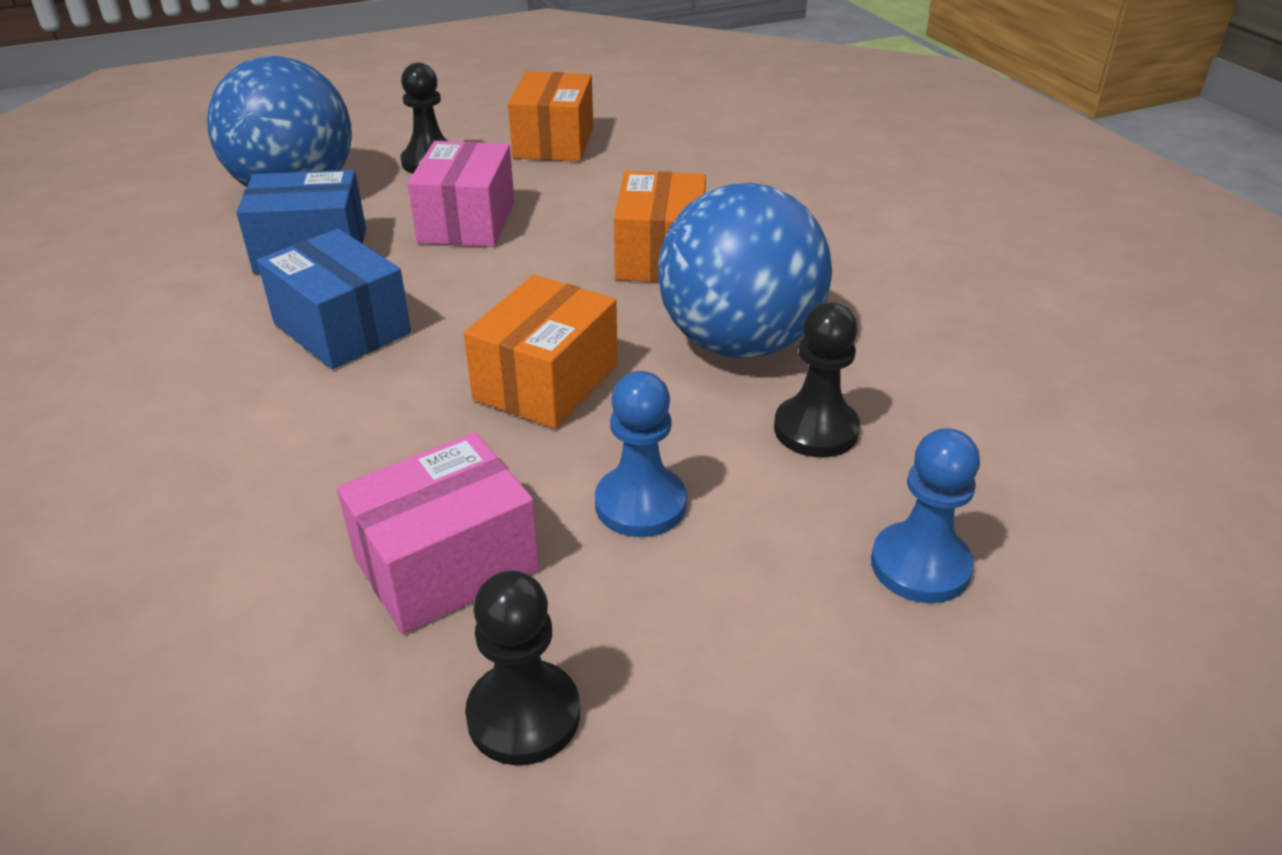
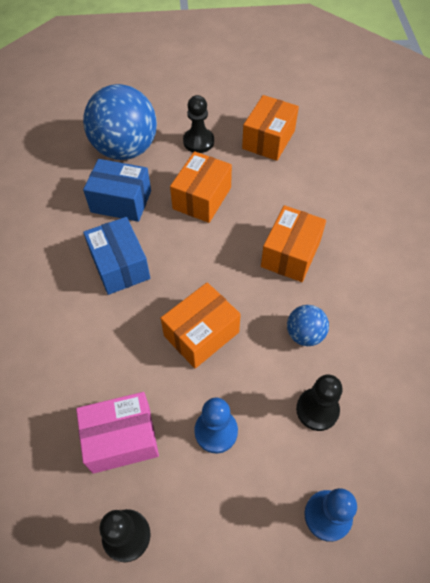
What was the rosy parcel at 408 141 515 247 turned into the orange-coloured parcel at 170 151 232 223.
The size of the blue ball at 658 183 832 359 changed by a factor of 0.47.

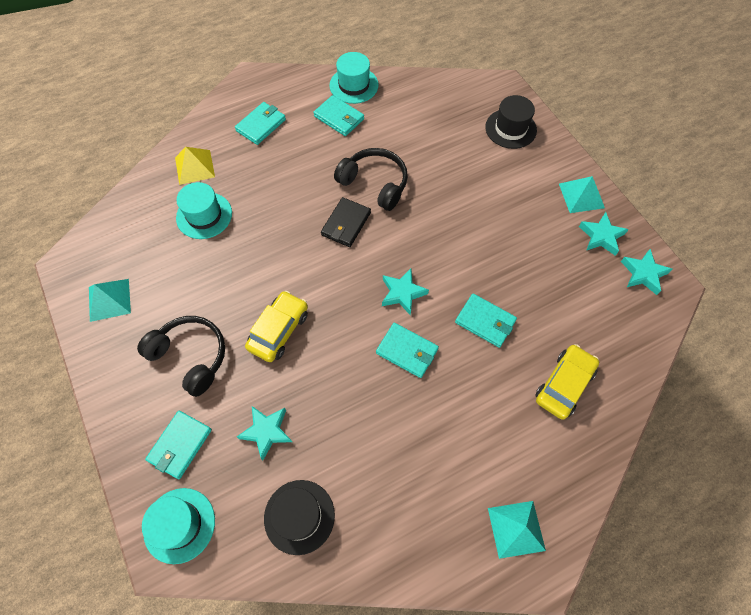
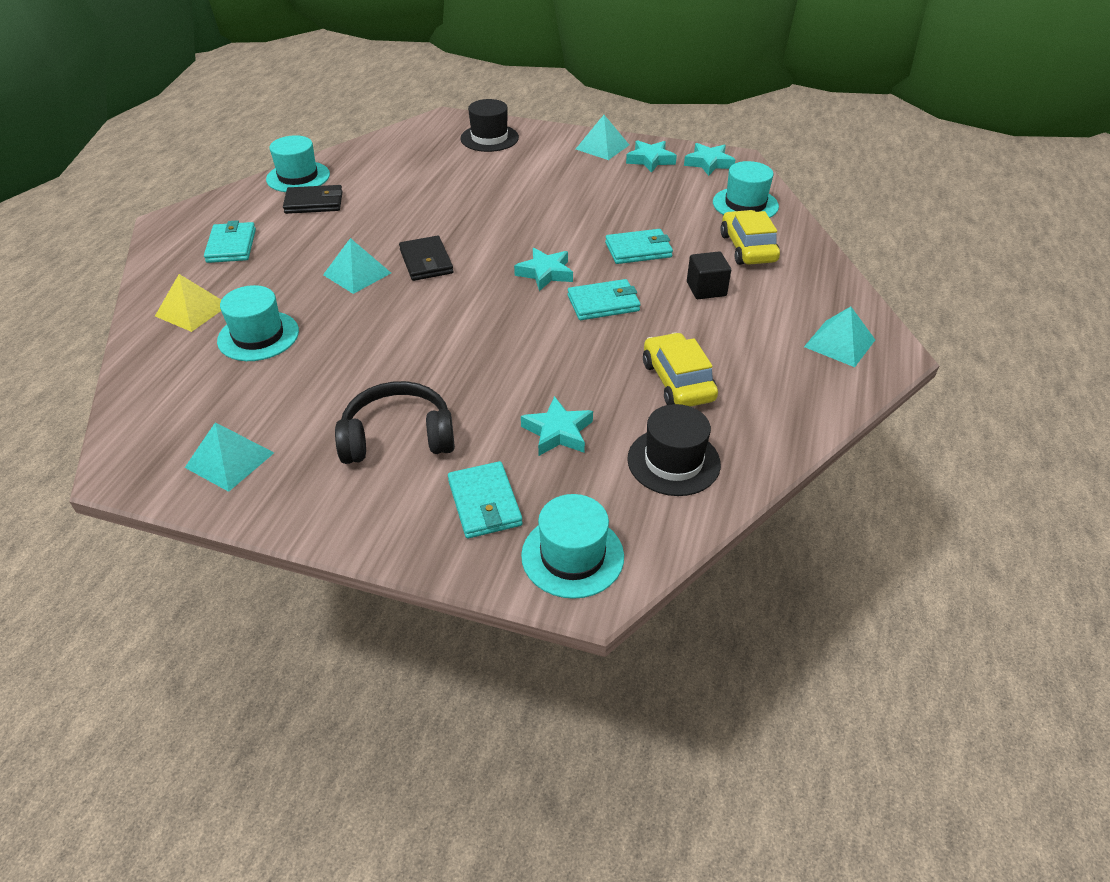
The second view lost the black headset at 334 148 408 211.
The second view gained the aqua solid pyramid at 323 238 391 294.
The second view gained the black solid cube at 687 251 731 299.
The second view gained the aqua tall hat at 713 161 779 218.
The golden automobile ended up elsewhere, having gone from 245 291 308 362 to 643 332 718 407.
What was the aqua wallet at 313 95 364 136 turned into the black wallet at 283 185 343 214.

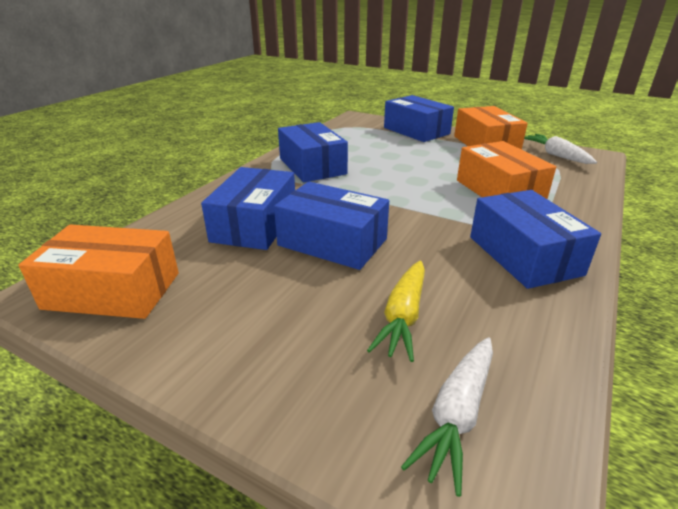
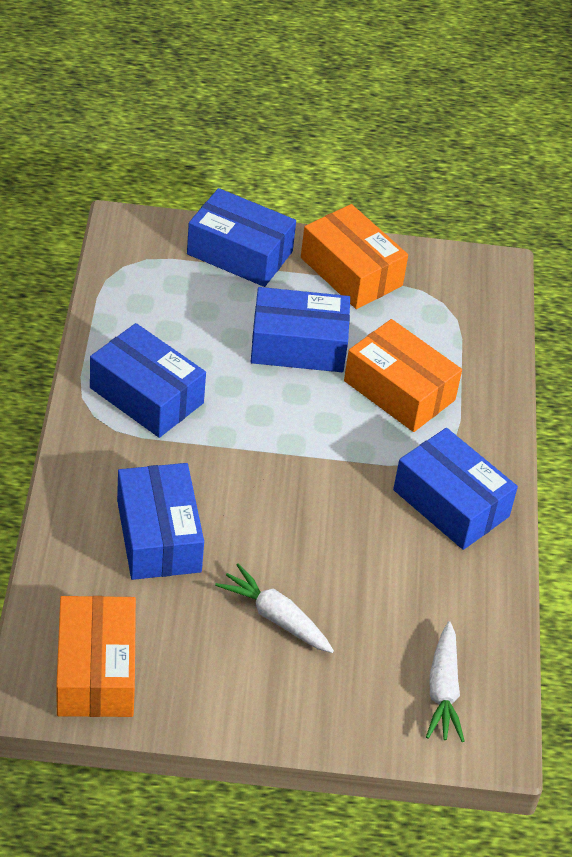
The second view lost the golden root vegetable at 367 261 425 362.
The blue parcel ended up elsewhere, having gone from 274 182 389 270 to 251 287 350 372.
The snow-white root vegetable ended up elsewhere, having gone from 524 134 597 164 to 215 563 334 653.
The orange-coloured parcel at 19 225 179 319 ended up facing another way, 75 degrees counterclockwise from before.

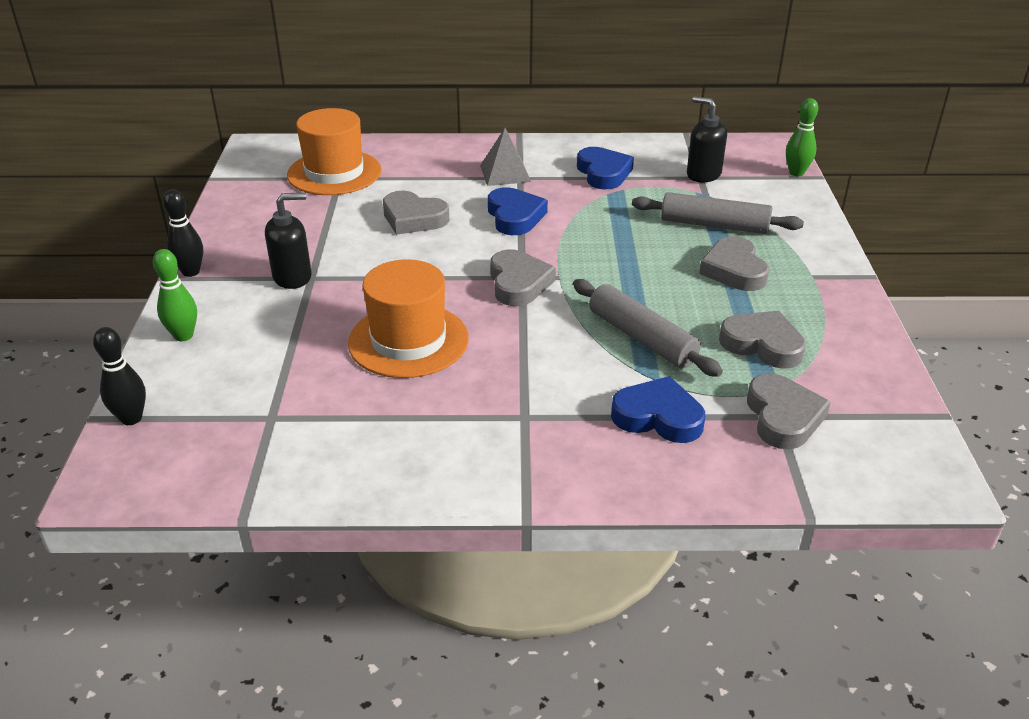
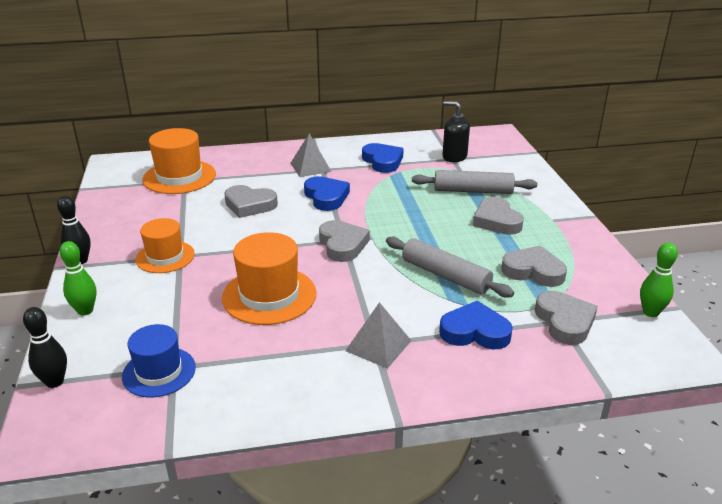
The second view gained the blue tall hat at 122 324 196 398.
The second view gained the ash-grey solid pyramid at 345 302 411 369.
The leaf-green skittle ended up elsewhere, having gone from 786 98 818 176 to 640 243 678 317.
Where the black soap dispenser stood at 265 192 312 289, the orange-coloured tall hat came to stand at 135 218 195 273.

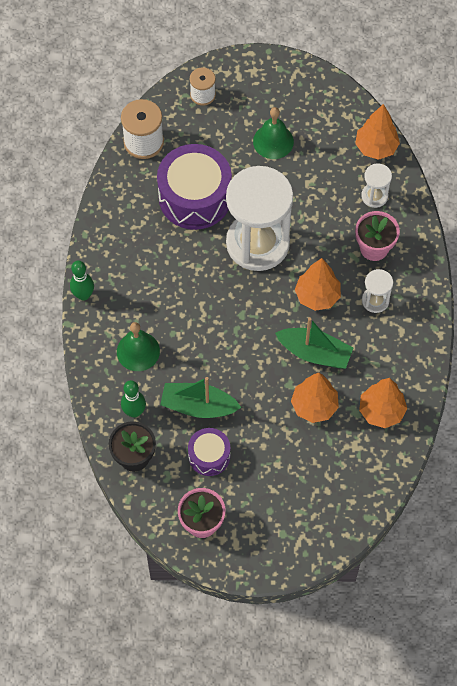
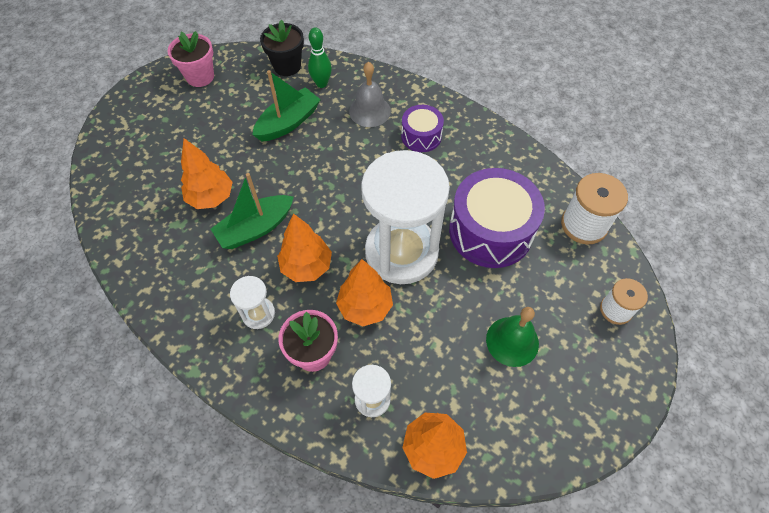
The second view lost the leaf-green skittle at 70 260 94 301.
The purple snare drum ended up elsewhere, having gone from 188 428 230 476 to 401 105 444 152.
The orange-coloured tree ended up elsewhere, having gone from 359 378 407 428 to 336 259 393 326.
What was the leaf-green school bell at 117 322 160 371 turned into the ash-grey school bell at 349 62 391 127.

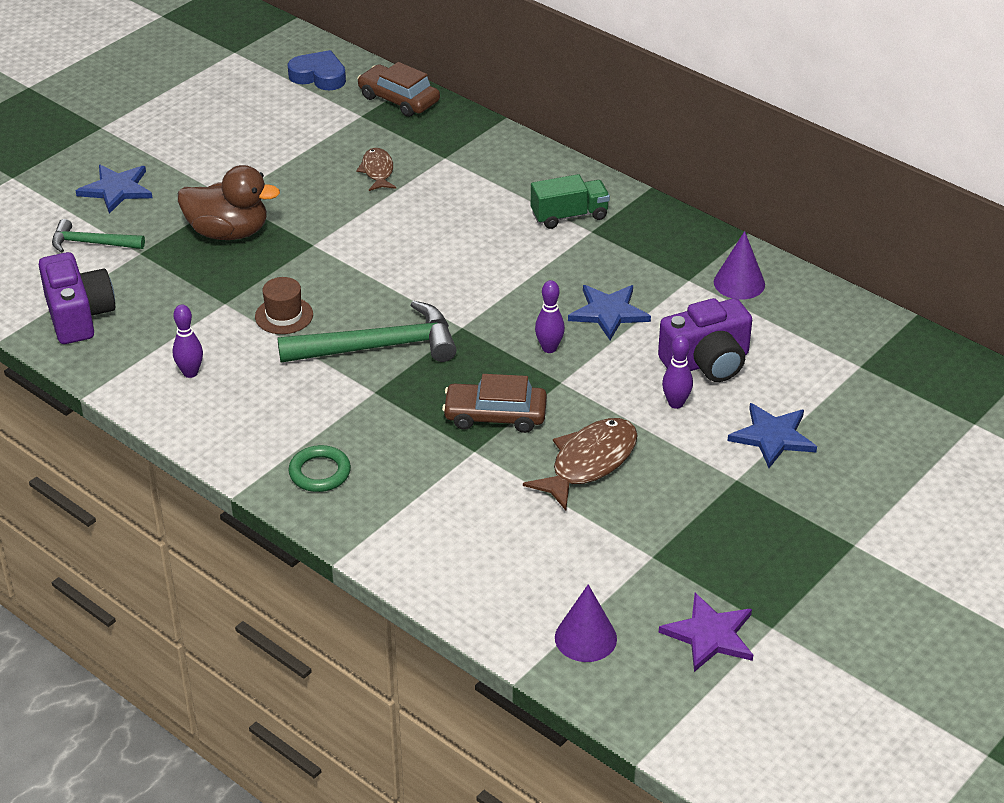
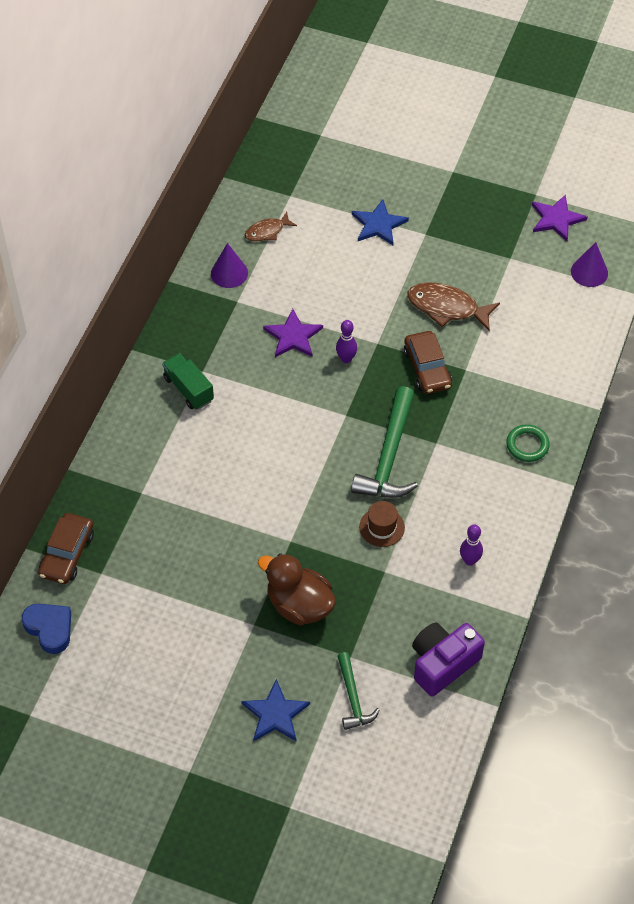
The second view lost the purple compact camera at 658 298 752 382.
The second view lost the purple skittle at 662 335 693 409.
The brown fish ended up elsewhere, having gone from 356 148 396 191 to 245 212 297 241.
What was the blue star at 568 285 651 340 turned into the purple star at 263 309 323 357.
The brown toy duck at 178 165 280 240 ended up facing another way, 45 degrees counterclockwise from before.
The leaf-green hammer at 277 301 457 363 ended up facing another way, 135 degrees counterclockwise from before.
The blue love heart at 287 50 346 91 ended up facing another way, 135 degrees clockwise from before.

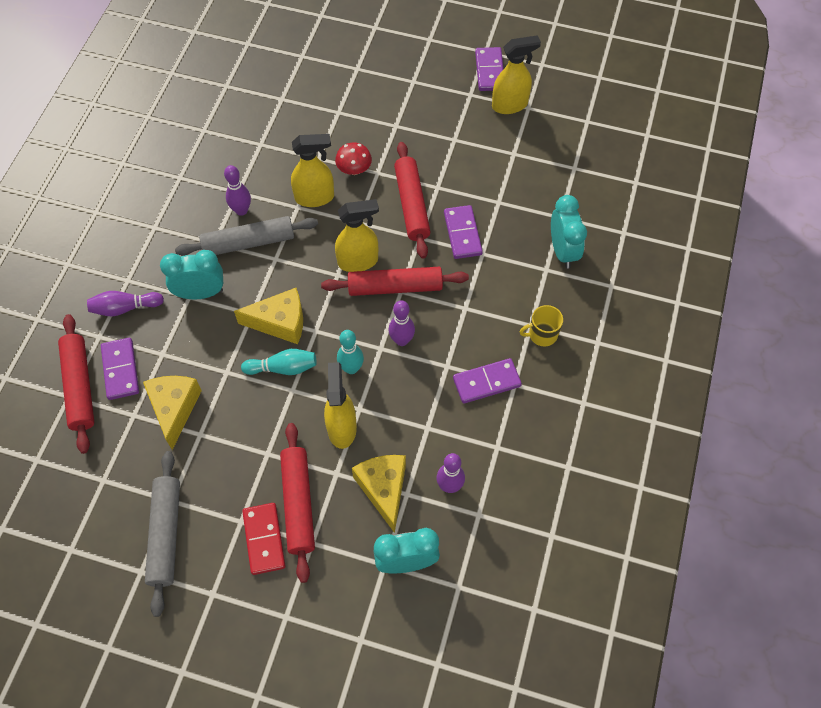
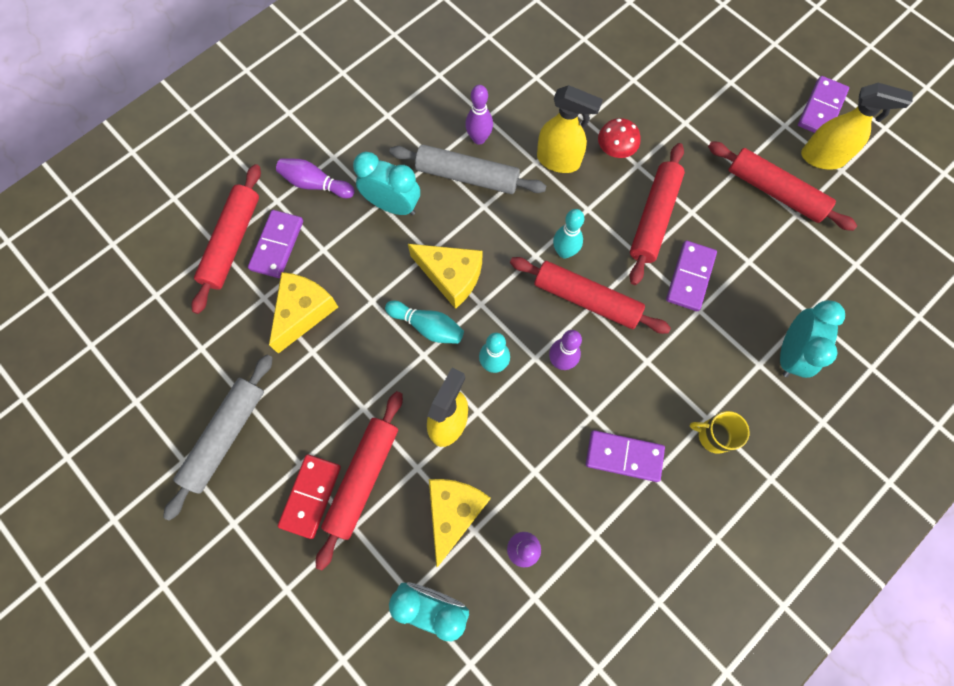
The second view gained the crimson rolling pin at 708 141 857 231.
Where the golden spray bottle stood at 335 199 379 272, the aqua skittle came to stand at 553 209 584 258.

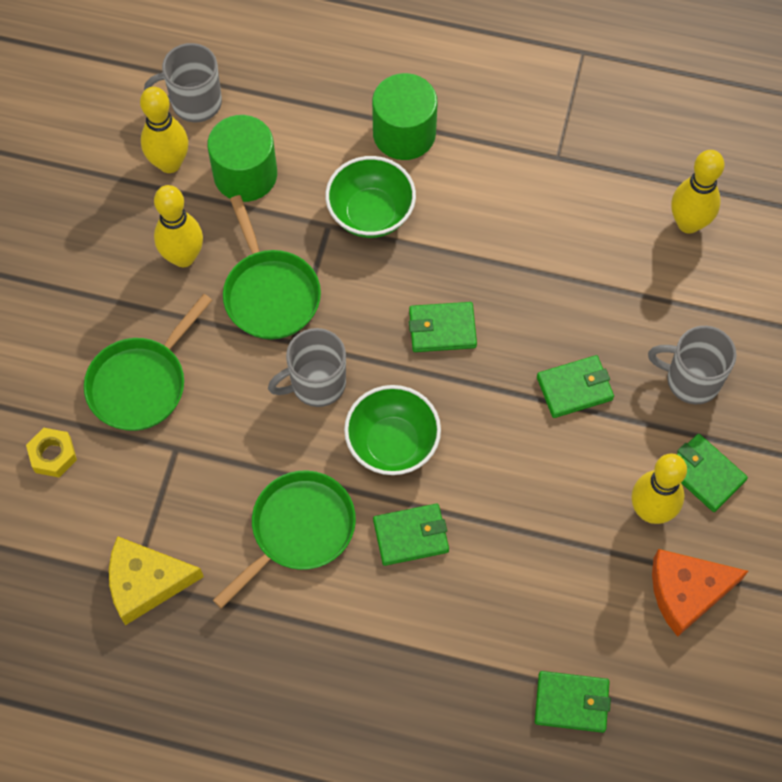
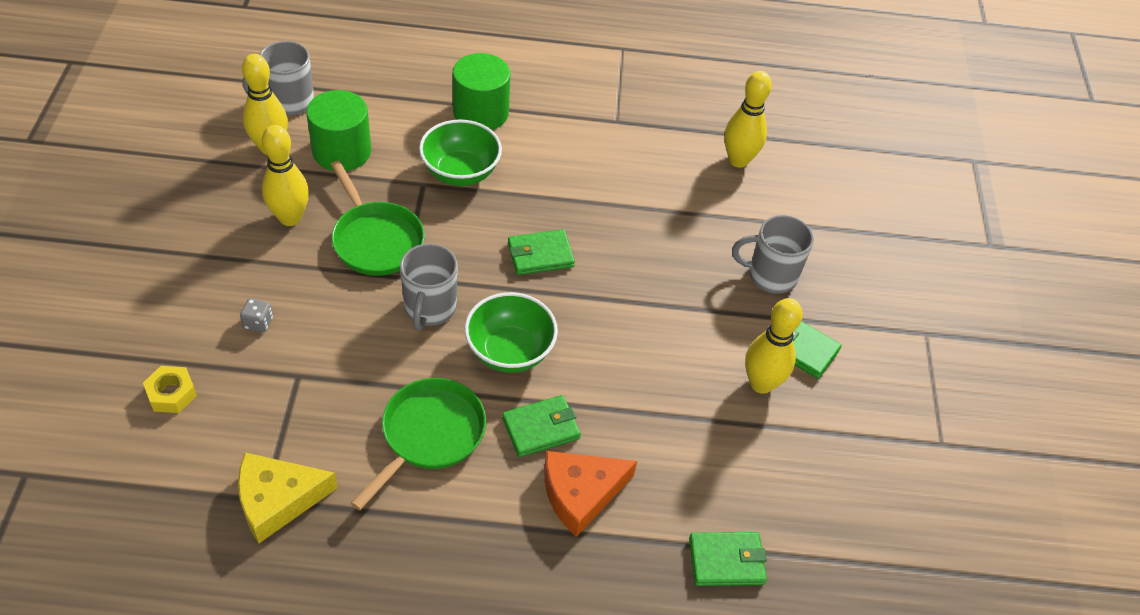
The second view lost the leaf-green wallet at 537 355 614 418.
The orange-coloured cheese ended up elsewhere, having gone from 652 549 748 637 to 545 451 637 537.
Where the leaf-green skillet stood at 84 294 212 431, the ash-grey game die came to stand at 240 298 273 333.
The ash-grey coffee mug at 268 328 346 407 ended up facing another way, 45 degrees counterclockwise from before.

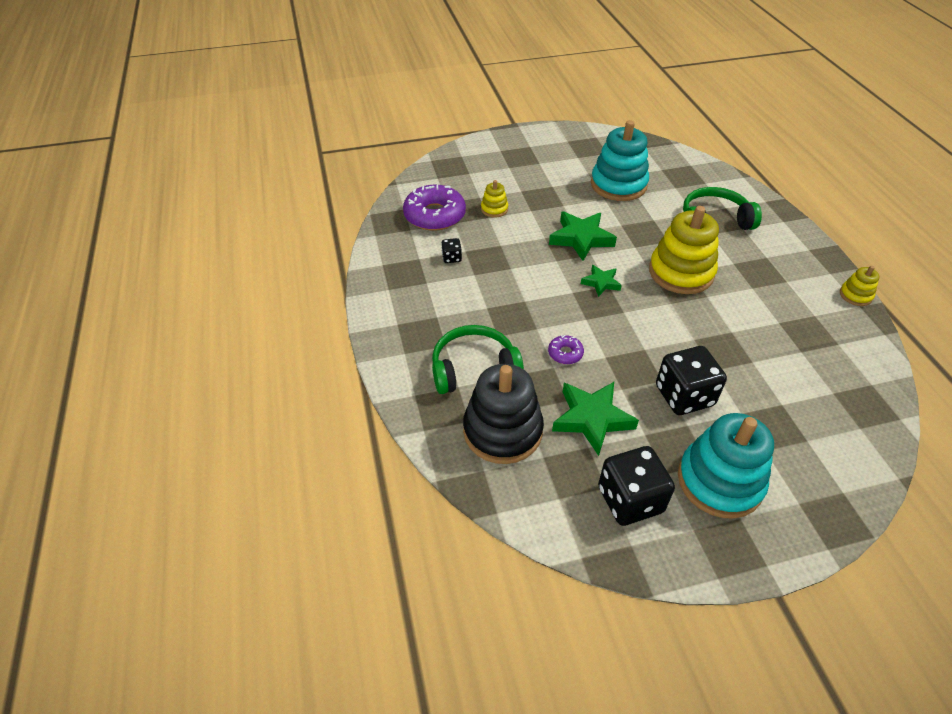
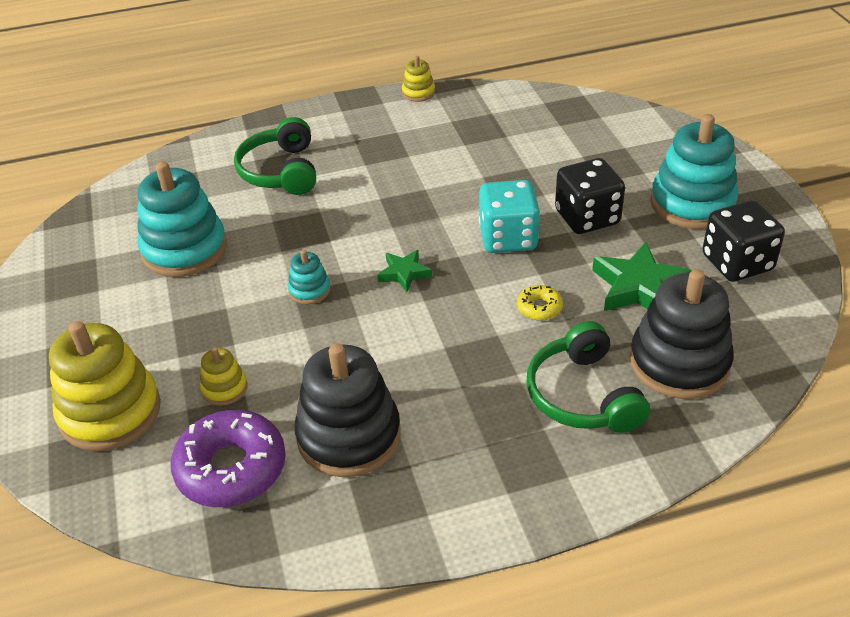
The second view gained the aqua game die at 479 180 540 253.
The golden ring stacker ended up elsewhere, having gone from 649 206 719 294 to 49 321 161 451.
Where the black game die stood at 441 238 462 263, the black ring stacker came to stand at 294 343 401 477.
Where the leaf-green star stood at 549 211 617 261, the aqua ring stacker came to stand at 288 250 330 304.
What was the purple glazed donut at 548 335 584 364 turned into the golden glazed donut at 517 285 563 321.

